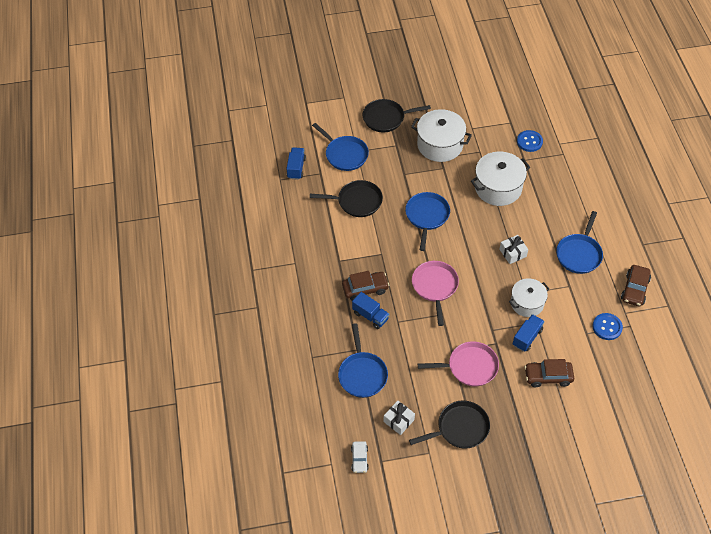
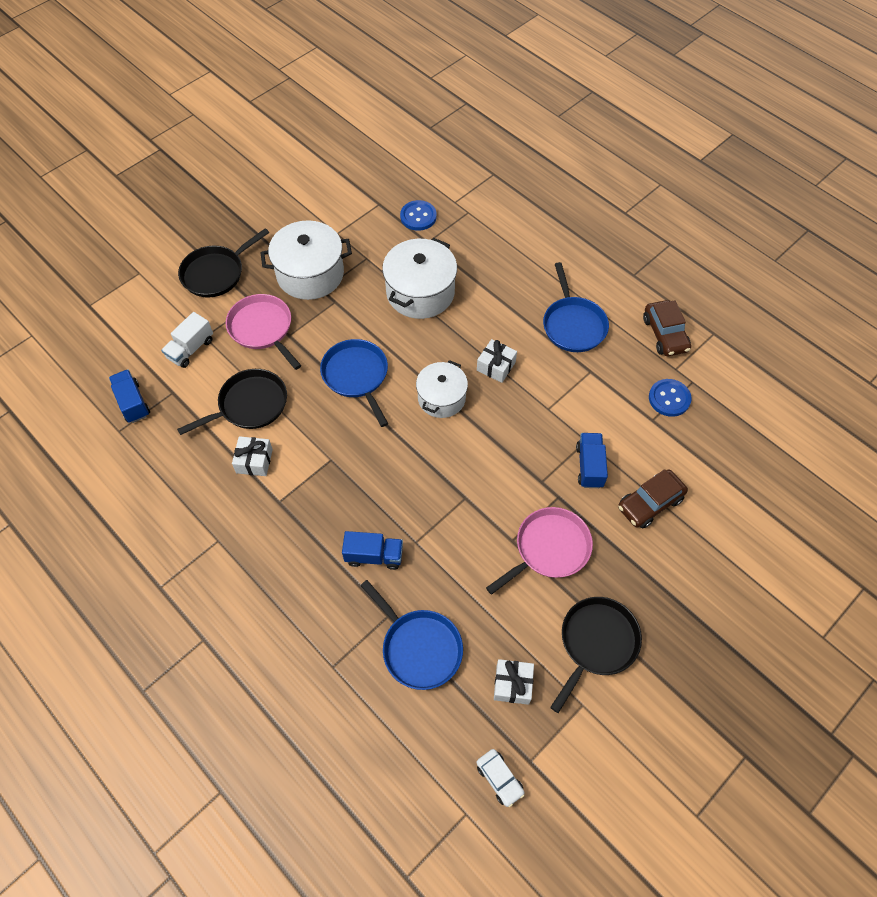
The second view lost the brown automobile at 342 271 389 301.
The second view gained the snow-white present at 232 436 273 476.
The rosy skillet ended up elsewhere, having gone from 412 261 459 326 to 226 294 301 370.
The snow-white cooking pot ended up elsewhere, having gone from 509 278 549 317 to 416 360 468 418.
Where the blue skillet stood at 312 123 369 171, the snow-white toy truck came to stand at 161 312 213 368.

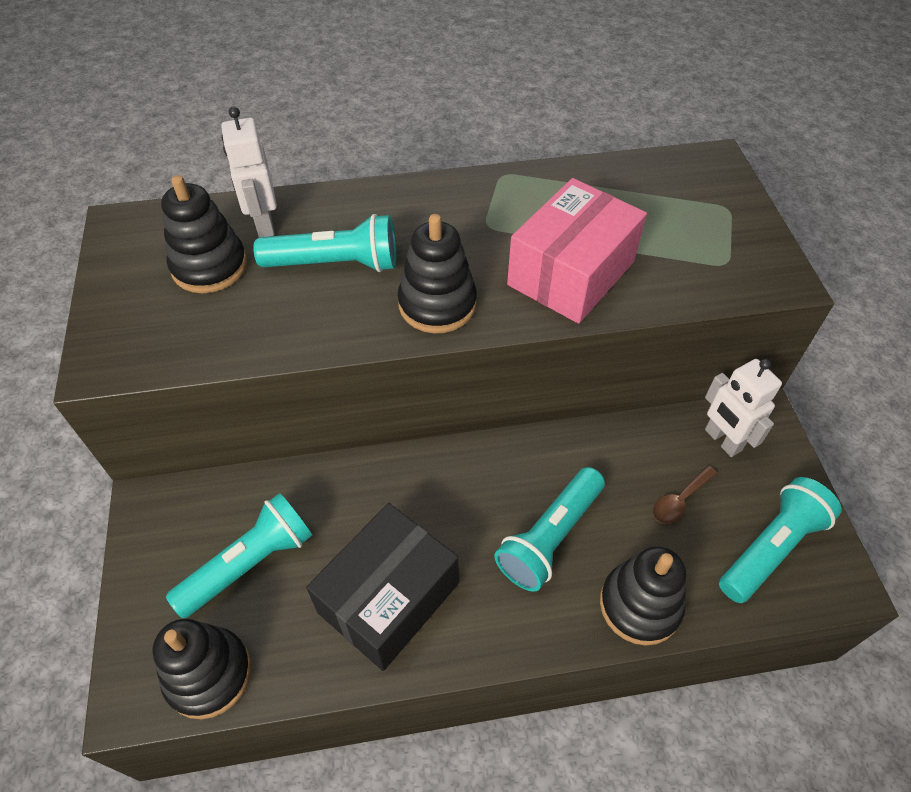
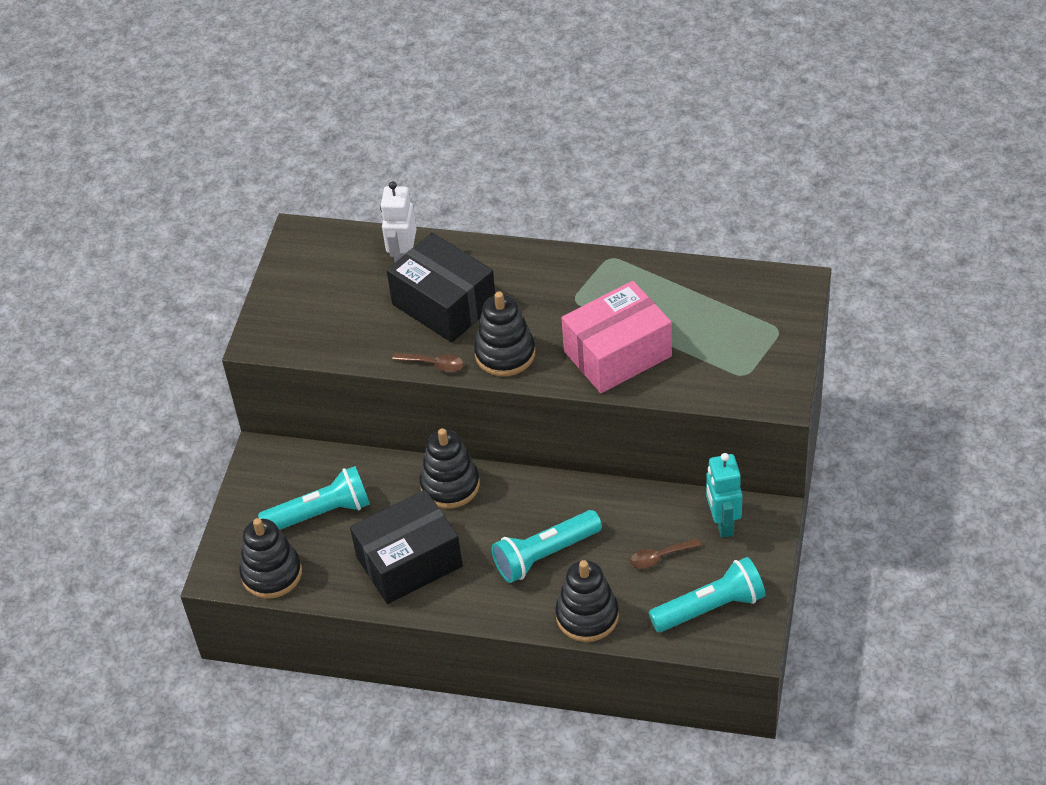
The second view gained the brown teaspoon at 392 353 464 372.
The black ring stacker ended up elsewhere, having gone from 161 175 247 293 to 419 428 480 509.
Where the aqua pocket torch stood at 253 214 396 272, the black parcel came to stand at 387 233 495 343.
What was the snow-white toy robot at 705 359 782 457 turned into the aqua toy robot at 706 453 742 538.

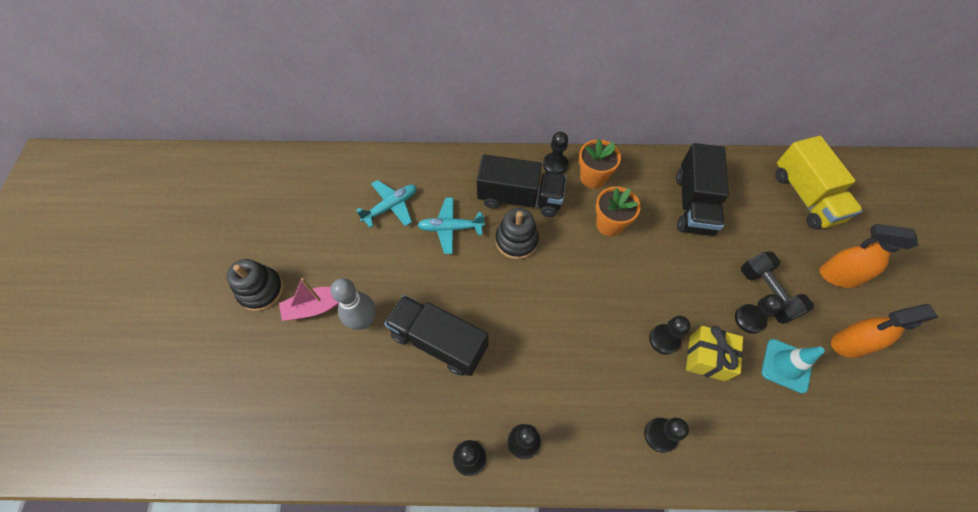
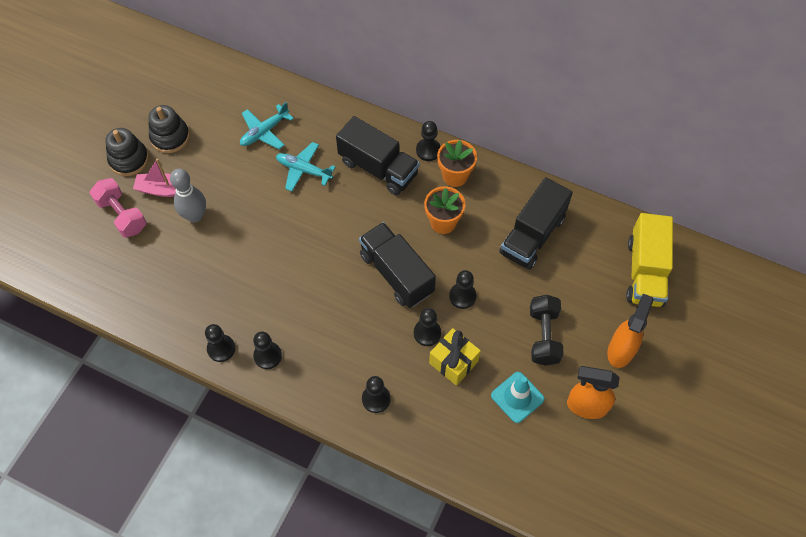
The second view gained the rosy free weight at 90 178 147 238.
The black toy truck ended up elsewhere, having gone from 384 295 488 376 to 359 222 436 308.
The black ring stacker ended up elsewhere, having gone from 495 208 539 260 to 148 105 190 153.
The black pawn ended up elsewhere, having gone from 735 294 784 334 to 449 270 477 309.
The aqua aeroplane at 356 180 417 228 ended up facing another way, 150 degrees clockwise from before.
The orange-coloured spray bottle at 819 224 918 288 ended up facing another way, 75 degrees clockwise from before.

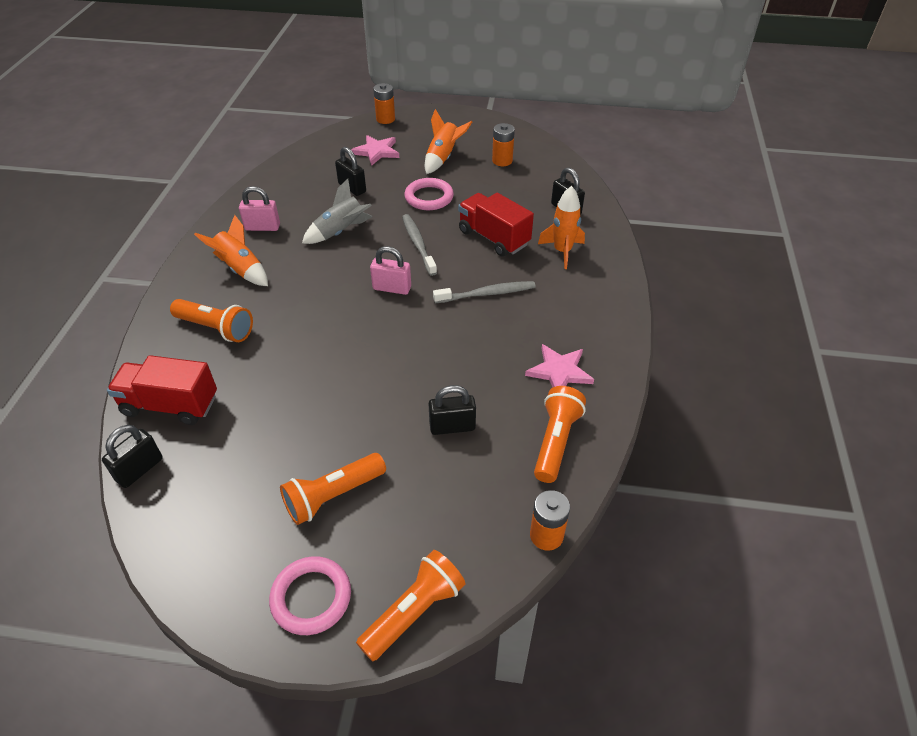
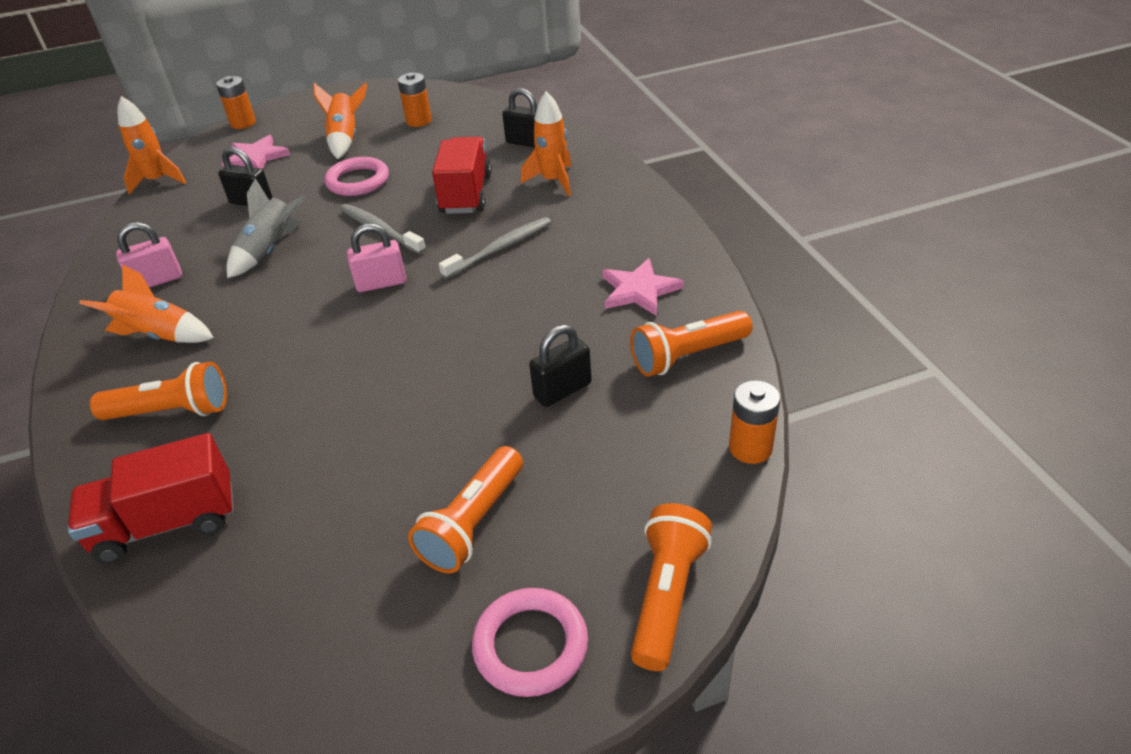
The second view lost the black padlock at 102 425 163 488.
The second view gained the orange-coloured rocket at 117 96 186 195.
The crimson toy truck at 458 193 534 257 ended up facing another way, 75 degrees clockwise from before.
The orange-coloured pocket torch at 534 386 586 483 ended up facing another way, 105 degrees counterclockwise from before.

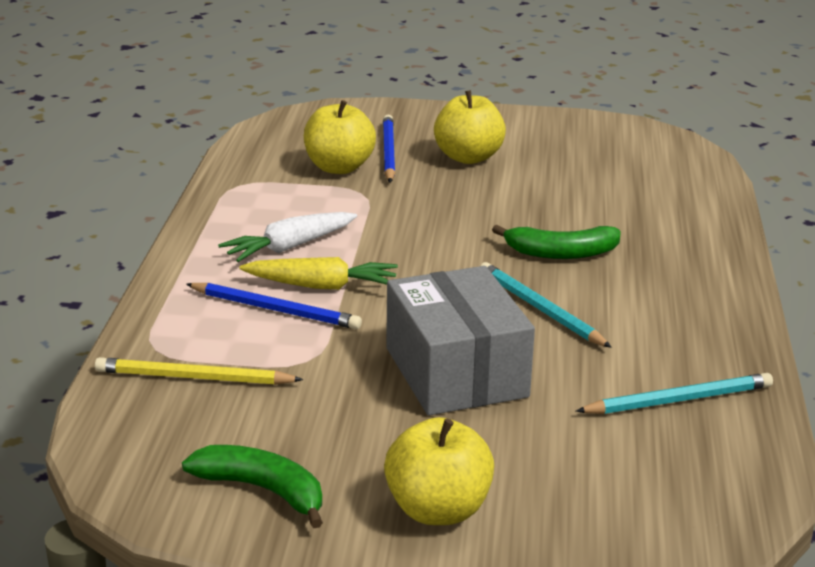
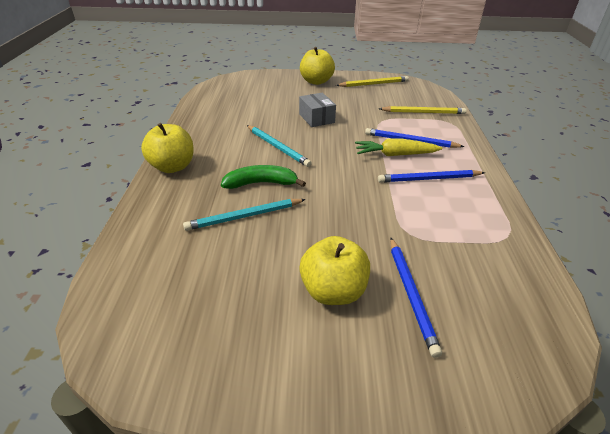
The golden toy apple ended up elsewhere, having gone from 304 100 376 174 to 141 123 194 173.
The aqua pencil ended up elsewhere, having gone from 576 373 773 414 to 183 199 306 231.
Where the leaf-green banana fruit stood at 182 445 323 528, the golden pencil came to stand at 336 76 409 87.
Where the snow-white root vegetable stood at 218 212 357 262, the blue pencil came to stand at 378 170 485 183.
The size of the ash-grey parcel at 386 266 535 415 changed by a factor of 0.56.

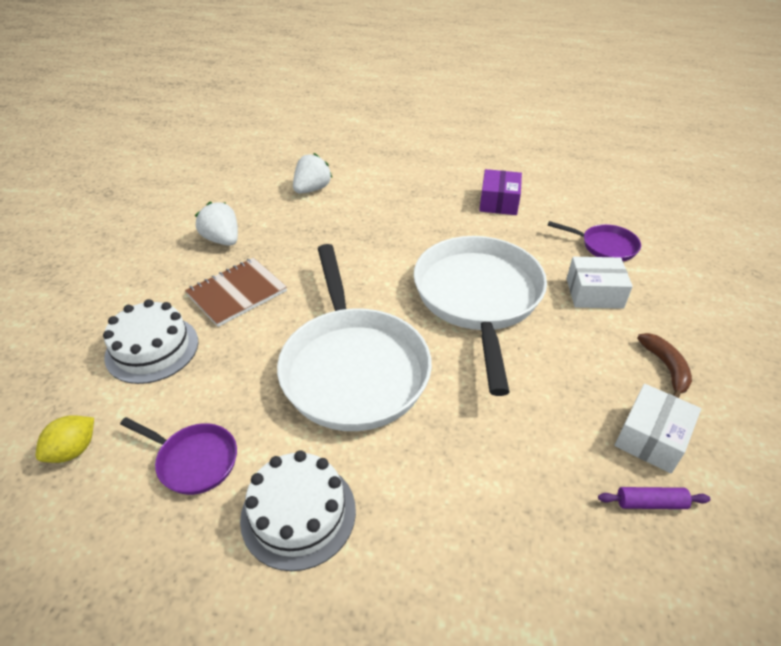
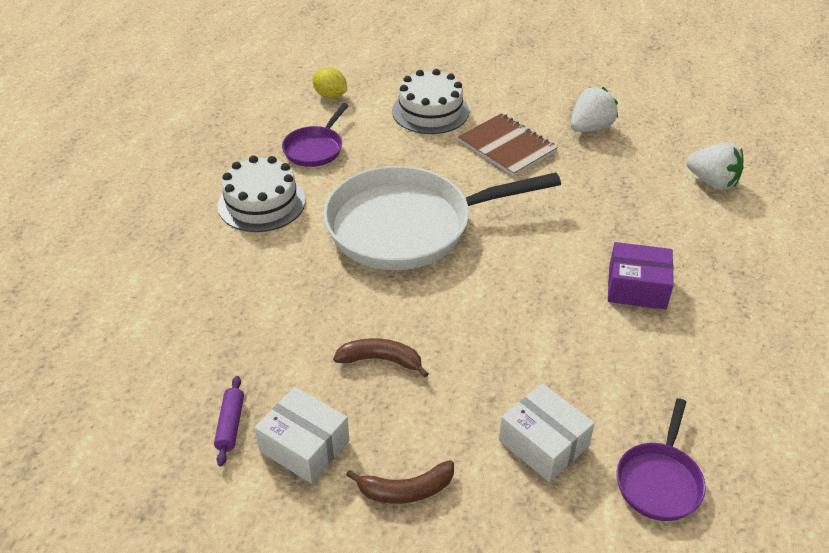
The second view lost the snow-white skillet at 414 236 547 396.
The second view gained the brown banana fruit at 333 338 429 378.
The purple parcel ended up elsewhere, having gone from 479 169 522 215 to 608 242 674 310.
The snow-white parcel at 567 257 633 309 ended up facing another way, 45 degrees counterclockwise from before.

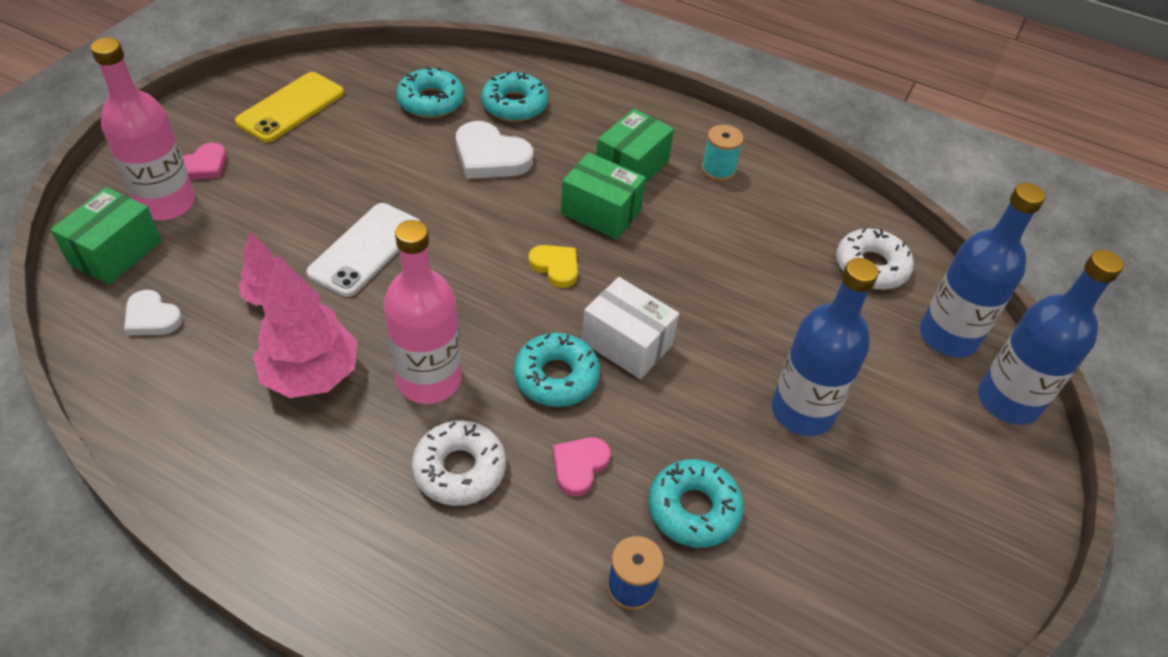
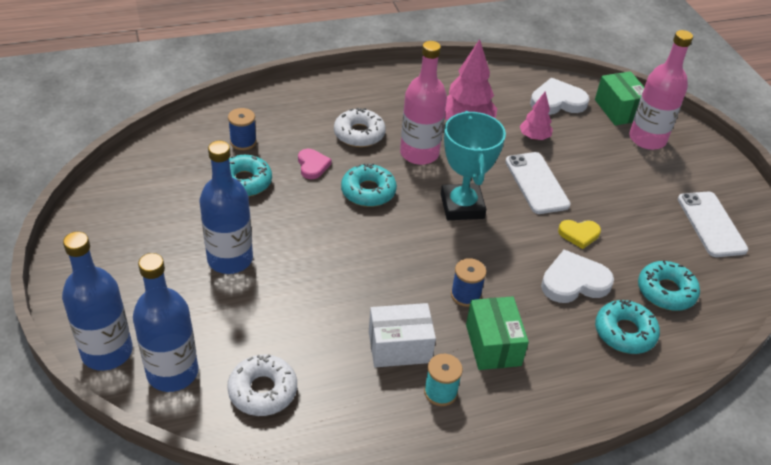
The second view lost the rosy love heart at 182 142 227 180.
The second view gained the aqua trophy at 441 111 506 220.
The golden love heart ended up elsewhere, having gone from 528 245 578 288 to 558 220 601 249.
The snow-white parcel ended up elsewhere, having gone from 582 277 679 379 to 369 303 436 367.
Where the leaf-green parcel stood at 561 153 646 239, the blue reel of thread came to stand at 451 258 486 307.
What was the golden phone at 235 72 344 142 turned into the snow-white phone at 678 192 748 257.
The size of the snow-white love heart at 124 290 183 336 changed by a factor of 1.64.

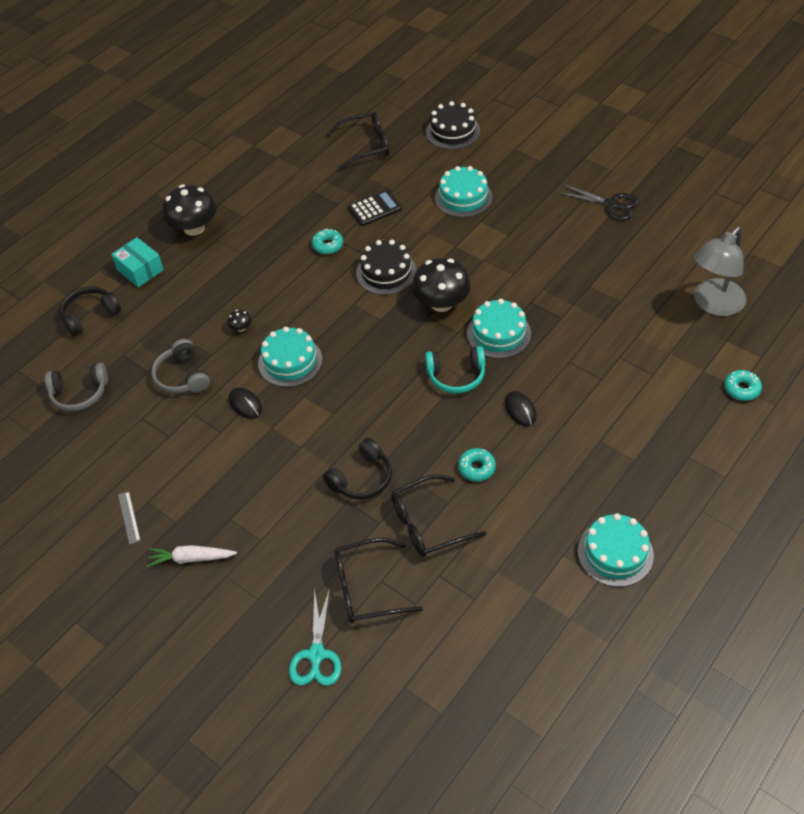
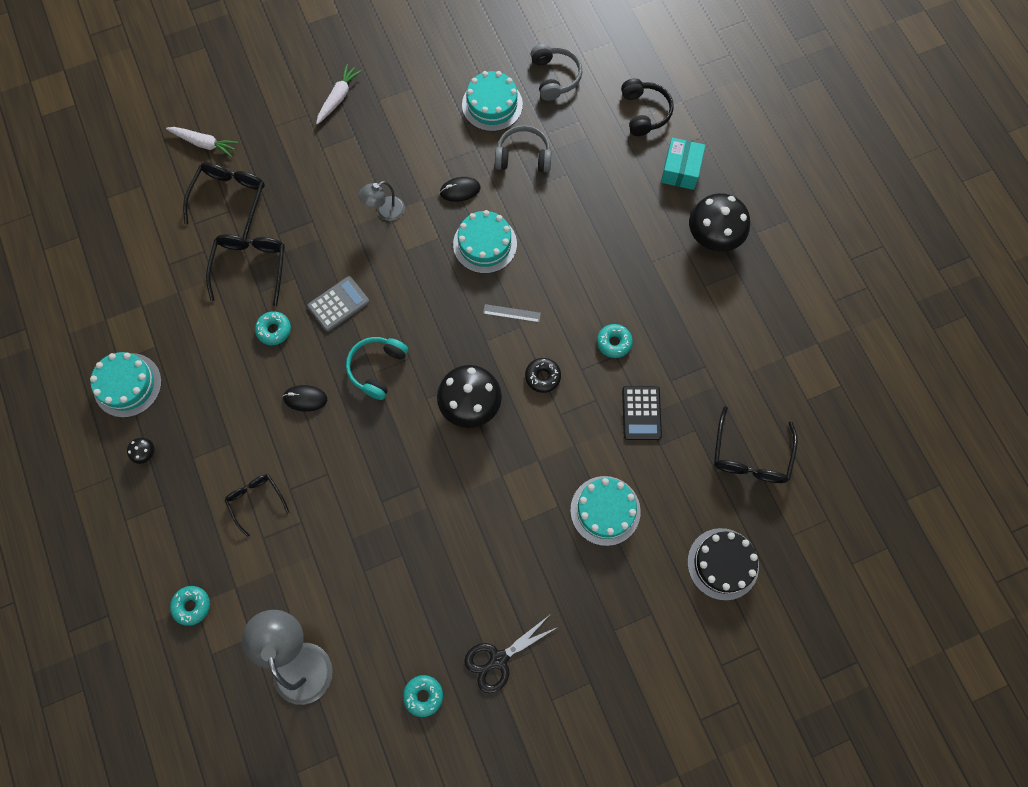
The second view lost the black headset at 323 438 392 500.
The second view gained the black spectacles at 224 474 290 537.
The second view gained the ash-grey adding machine at 307 276 370 332.
The second view gained the ash-grey desk lamp at 359 181 405 221.
The second view gained the aqua glazed donut at 403 675 443 717.
The ash-grey measuring stick ended up elsewhere, having gone from 118 491 141 545 to 483 304 541 322.
The black fungus ended up elsewhere, having gone from 228 310 251 332 to 127 438 154 464.
The aqua gateau ended up elsewhere, having gone from 467 299 531 358 to 462 71 523 132.
Where the aqua shears stood at 289 588 341 686, the snow-white root vegetable came to stand at 166 127 238 157.
Where the black gateau stood at 356 240 417 295, the black glazed donut came to stand at 525 358 561 393.
The ash-grey headset at 45 363 108 411 ended up facing another way, 150 degrees clockwise from before.
The aqua parcel at 111 237 164 287 ended up facing another way, 60 degrees counterclockwise from before.

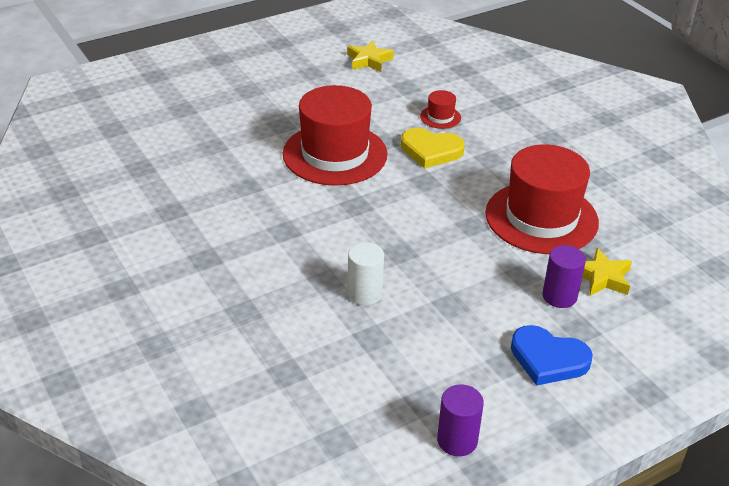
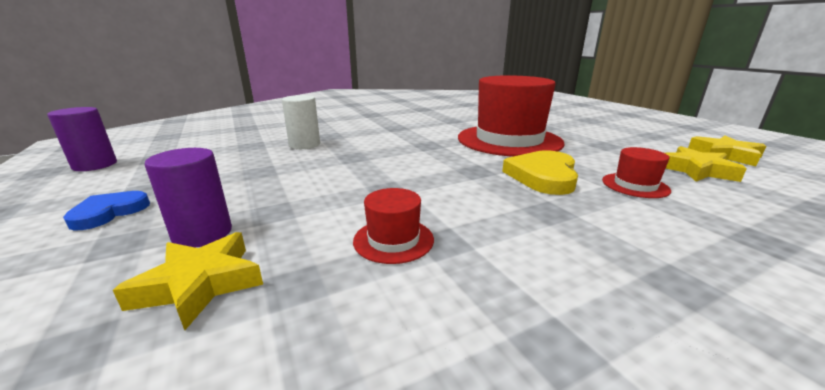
The second view gained the golden star at 665 146 747 182.
The size of the crimson tall hat at 485 144 599 254 changed by a factor of 0.41.
The size of the blue love heart at 511 325 593 386 changed by a factor of 0.64.

